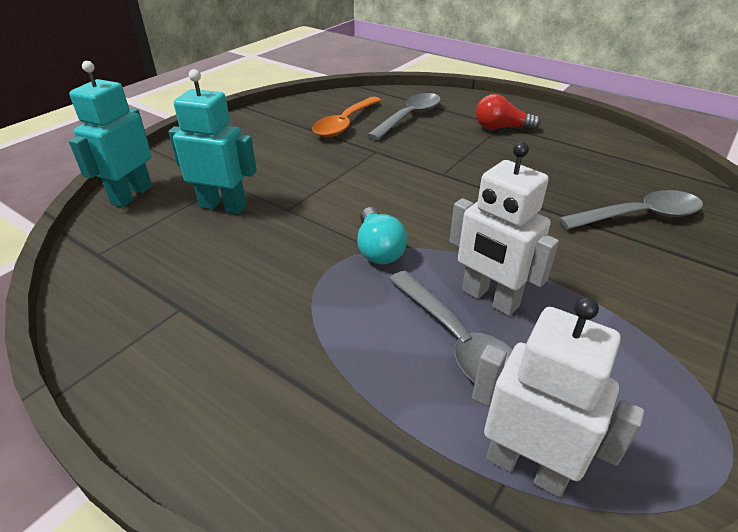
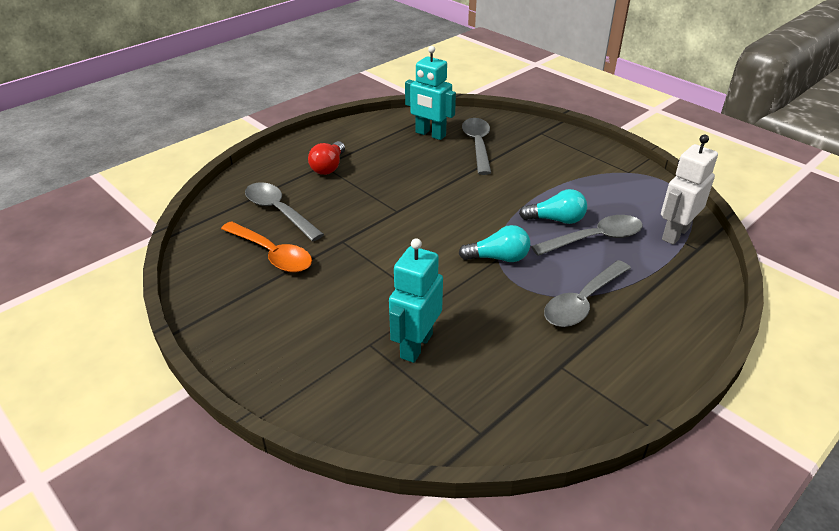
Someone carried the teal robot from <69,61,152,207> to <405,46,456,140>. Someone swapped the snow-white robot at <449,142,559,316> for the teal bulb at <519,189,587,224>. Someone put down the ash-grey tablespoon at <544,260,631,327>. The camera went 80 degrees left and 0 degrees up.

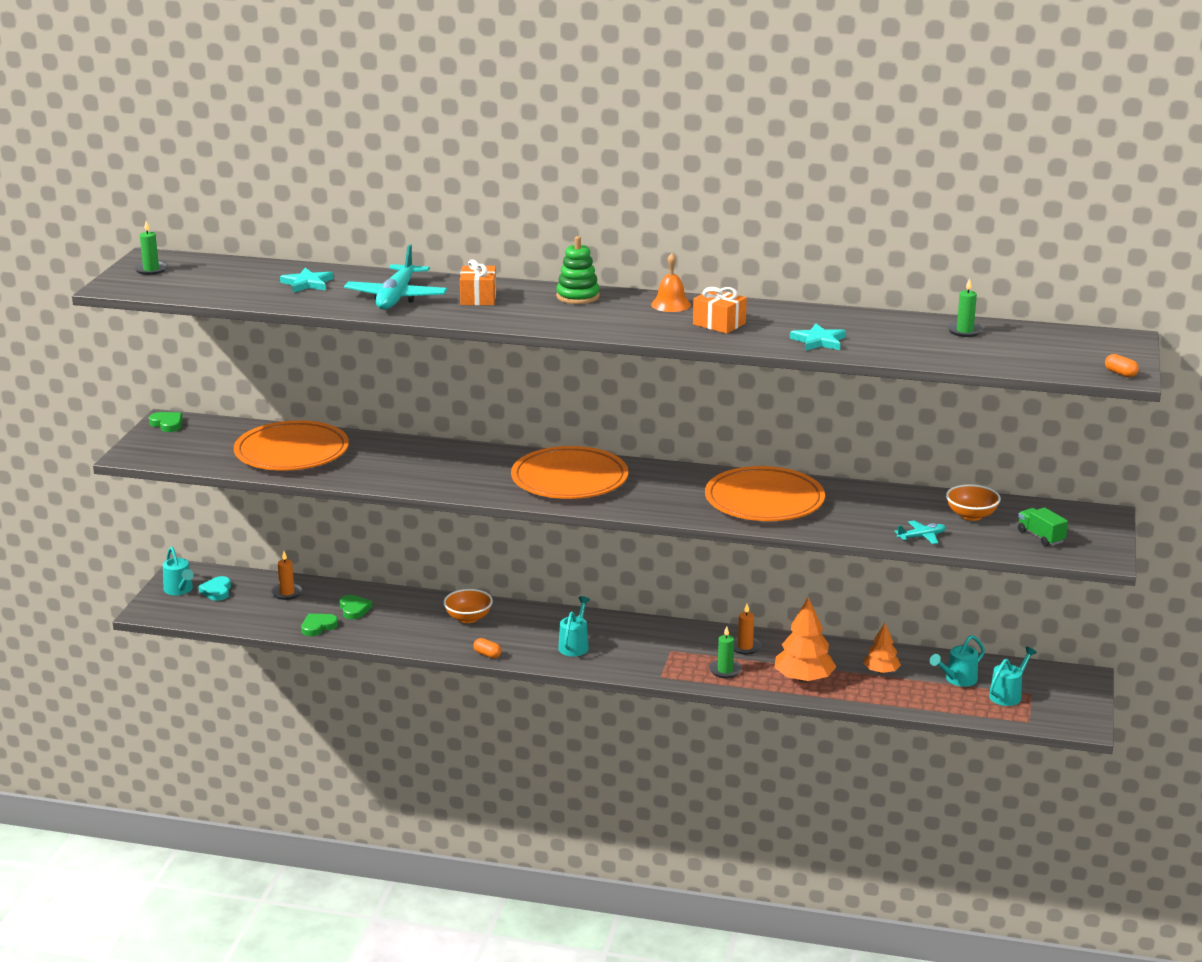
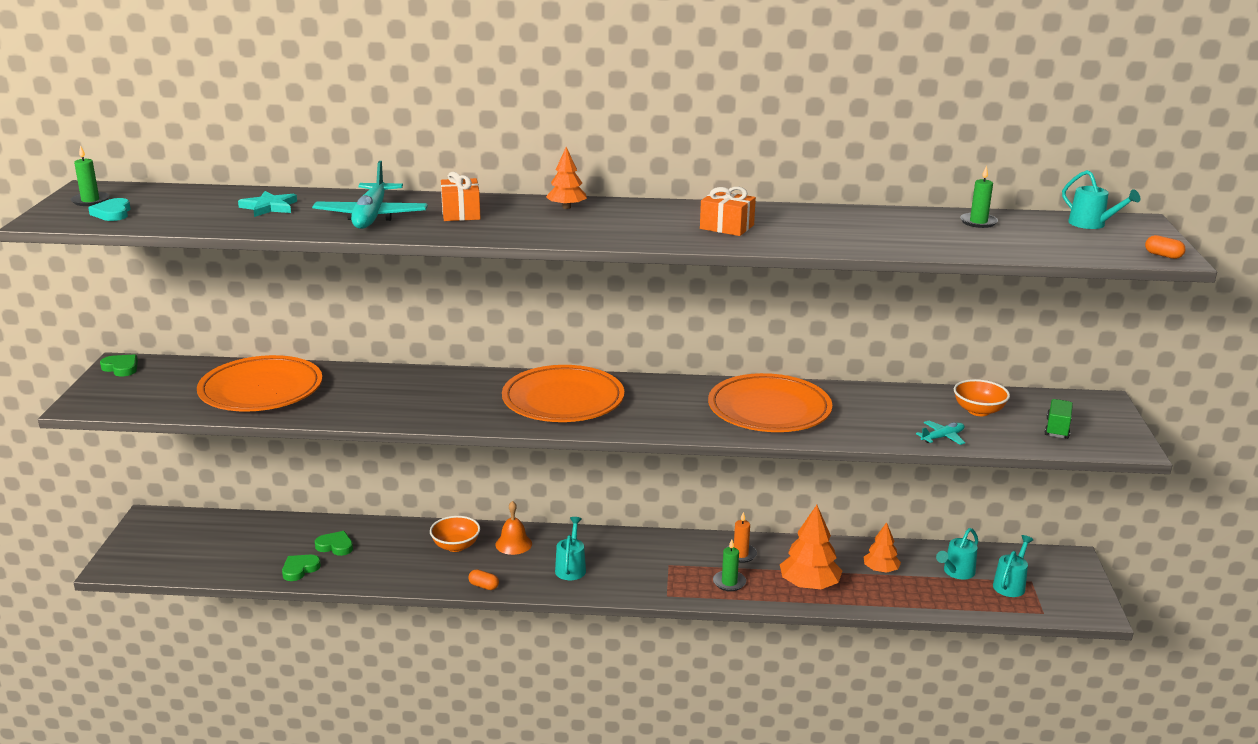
Someone swapped the emerald stacking toy at <556,236,600,304> for the orange fir tree at <546,147,587,209>. Someone carried the orange hand bell from <651,253,691,312> to <495,501,532,555>. Someone took away the teal star shape at <790,323,846,351>. Someone rotated the emerald truck at <1018,507,1068,546> by 60 degrees clockwise. Someone carried the teal sprinkling can from <163,547,193,595> to <1062,170,1140,229>. Someone took away the orange pillar candle at <272,551,303,600>. Someone carried the teal heart from <198,576,231,601> to <88,198,131,221>. Someone rotated the emerald heart at <339,595,372,619> by 45 degrees counterclockwise. The camera went 10 degrees left and 0 degrees up.

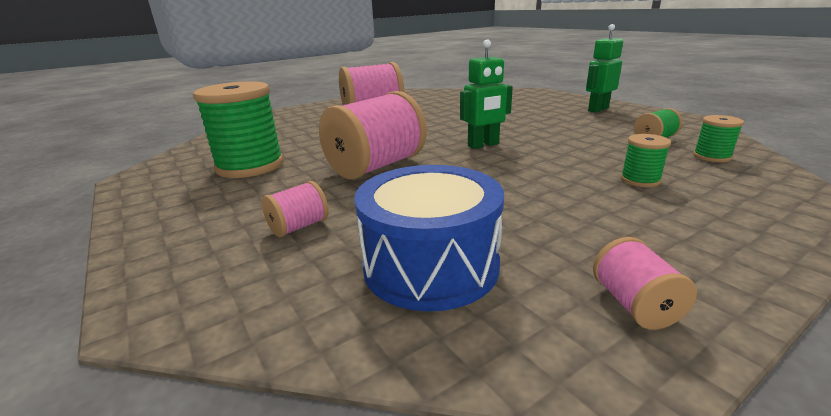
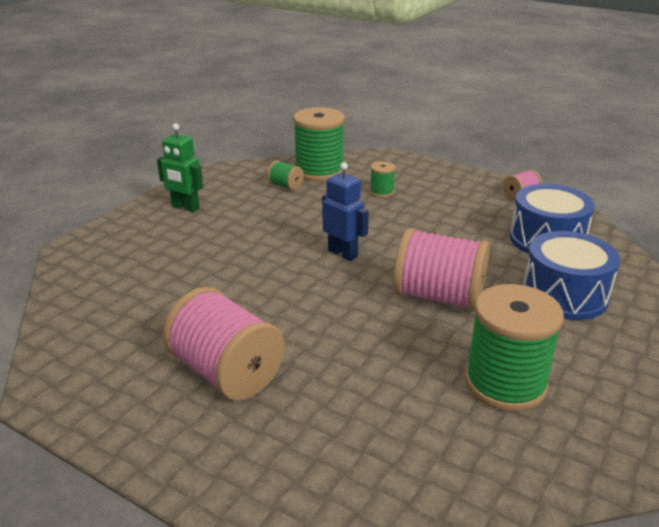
Someone repainted the emerald robot at <460,40,513,149>, which became the blue robot at <322,162,369,261>. Someone scaled the emerald reel of thread at <693,115,744,162> by 2.16. Someone swapped the rose-pink reel of thread at <262,181,329,237> for the blue toy drum at <523,231,620,320>. The camera went 115 degrees left and 5 degrees up.

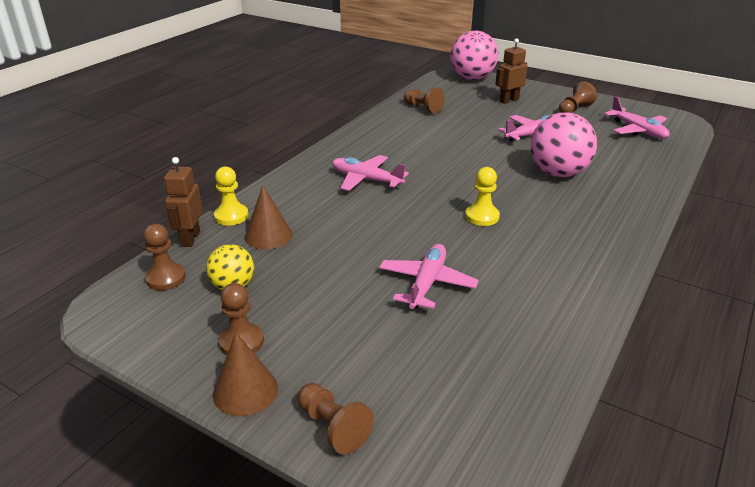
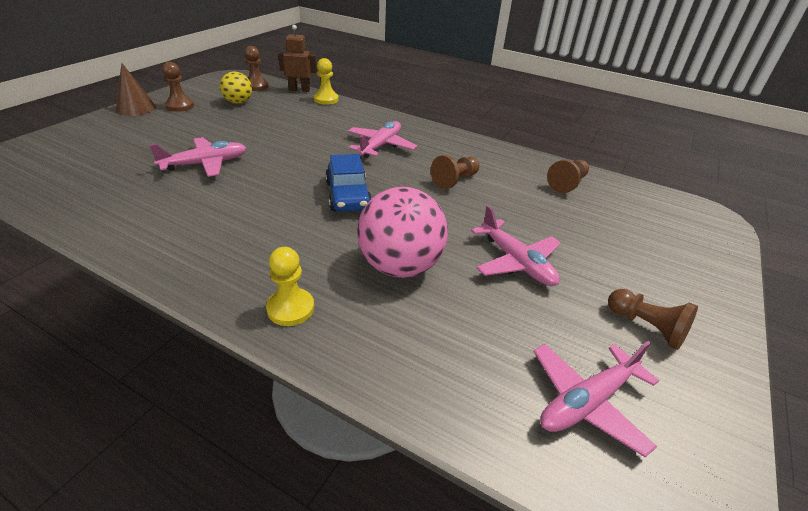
Someone took away the rose-pink ball at <450,30,498,80>. Someone took away the russet robot at <495,38,527,104>. Someone carried the golden game pawn from <465,167,500,226> to <266,247,314,326>. Someone took away the russet solid cone at <245,185,293,249>. Someone rotated the rose-pink toy plane at <379,244,479,309> by 45 degrees counterclockwise. Someone carried the russet game pawn from <298,383,374,454> to <431,155,479,189>. Someone put down the blue toy car at <325,154,372,212>. The camera went 85 degrees right and 5 degrees up.

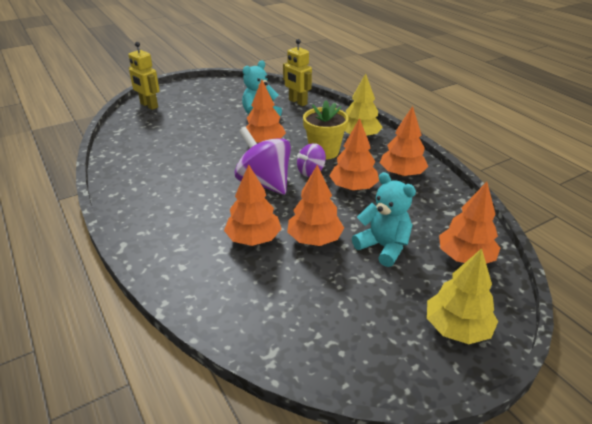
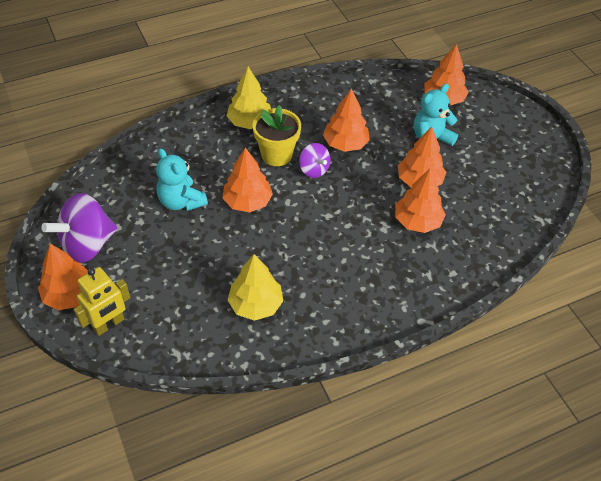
Someone took away the golden robot at <283,39,312,106>. Someone carried the orange fir tree from <380,106,428,177> to <38,244,88,311>. Someone carried the purple toy top from <235,127,291,195> to <41,193,118,263>. Someone carried the golden fir tree from <427,248,498,344> to <227,254,283,321>. The camera went 85 degrees left and 15 degrees up.

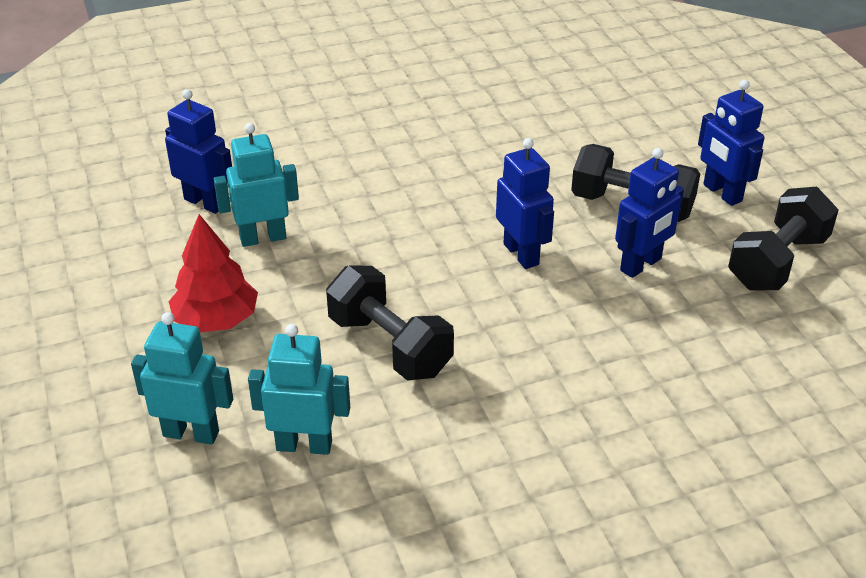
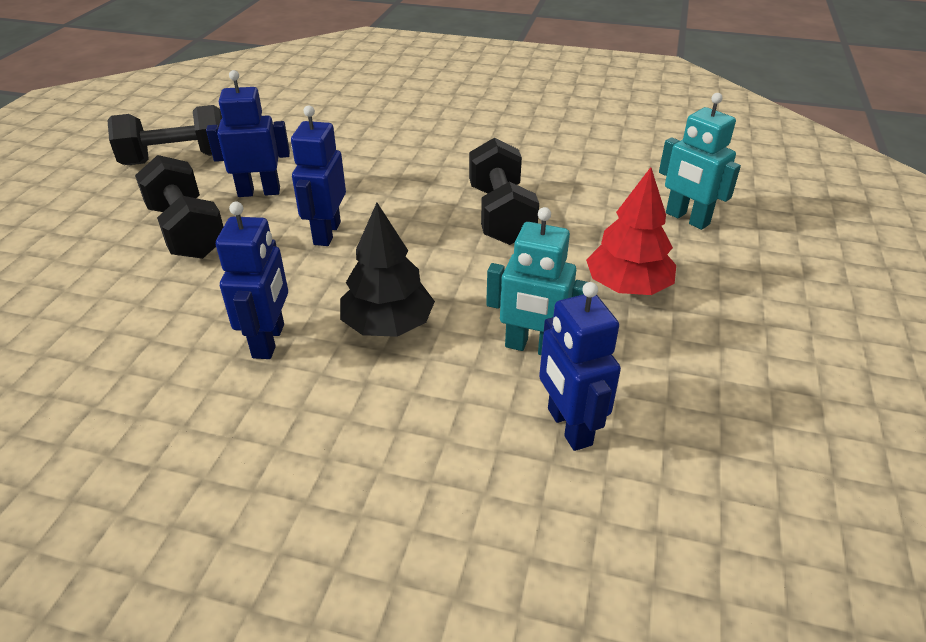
Someone carried the blue robot from <698,80,764,206> to <216,202,288,359>. Someone took away the teal robot at <248,324,350,455>. Someone put down the black fir tree at <340,203,435,337>. The camera went 145 degrees left and 0 degrees up.

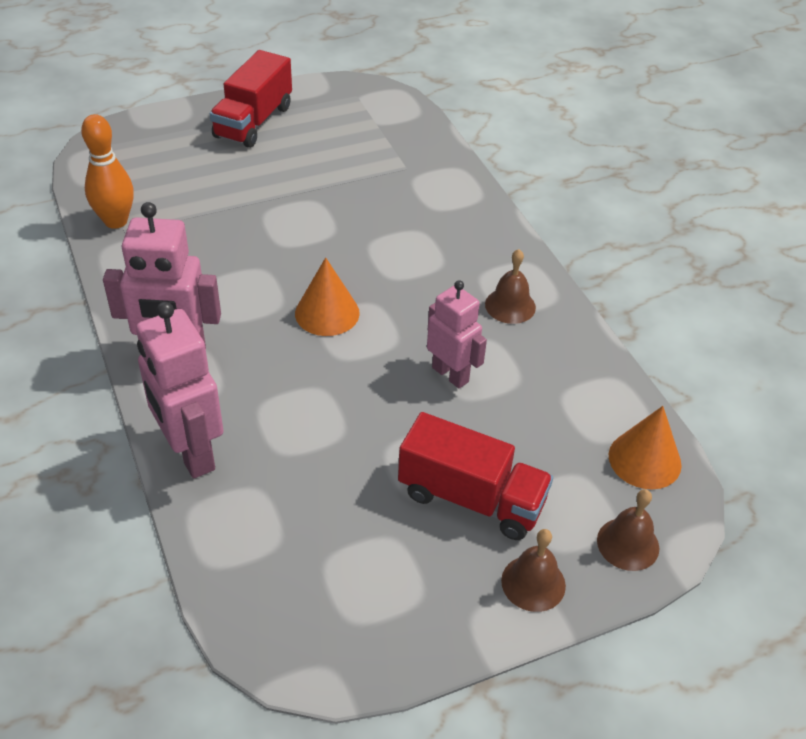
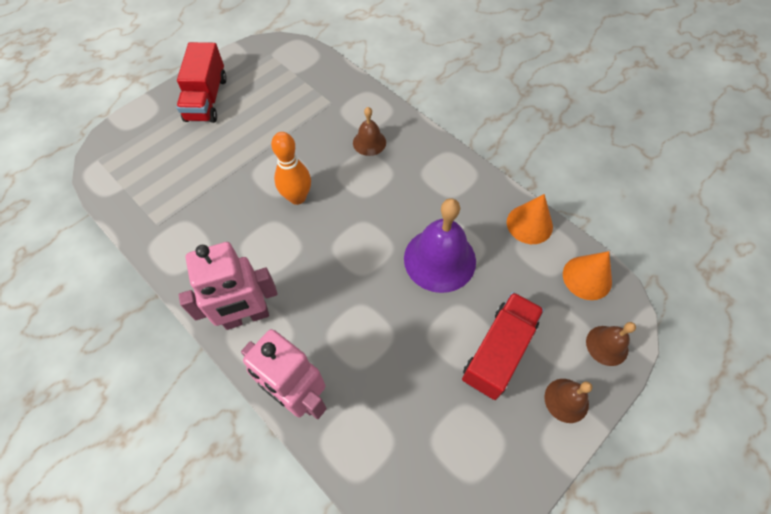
Someone carried the orange skittle from <81,114,134,229> to <271,132,311,205>. Someone carried the russet hand bell from <485,249,536,324> to <353,107,386,156>. Someone carried the orange solid cone from <295,257,360,336> to <507,194,553,244>. Someone swapped the rose-pink robot at <427,280,487,388> for the purple hand bell at <404,198,476,293>. Someone rotated the red truck at <398,412,553,540> by 60 degrees counterclockwise. The camera went 20 degrees left and 15 degrees up.

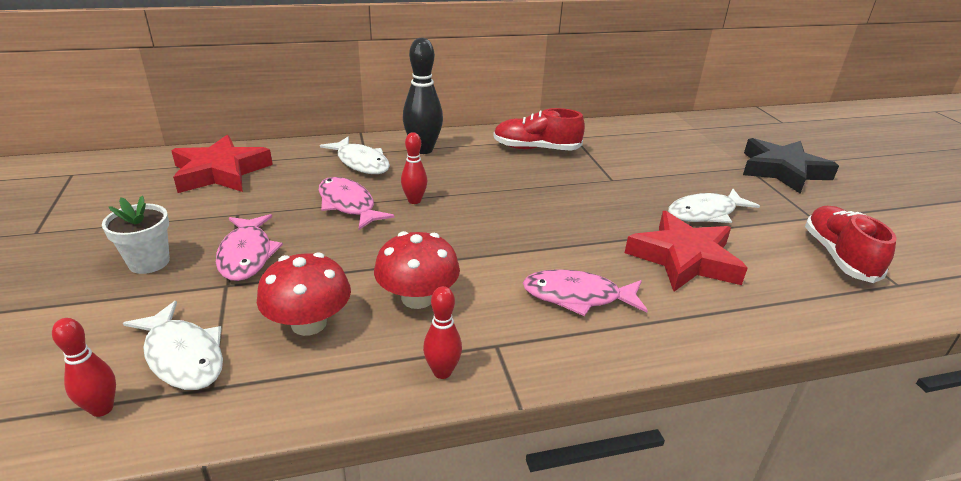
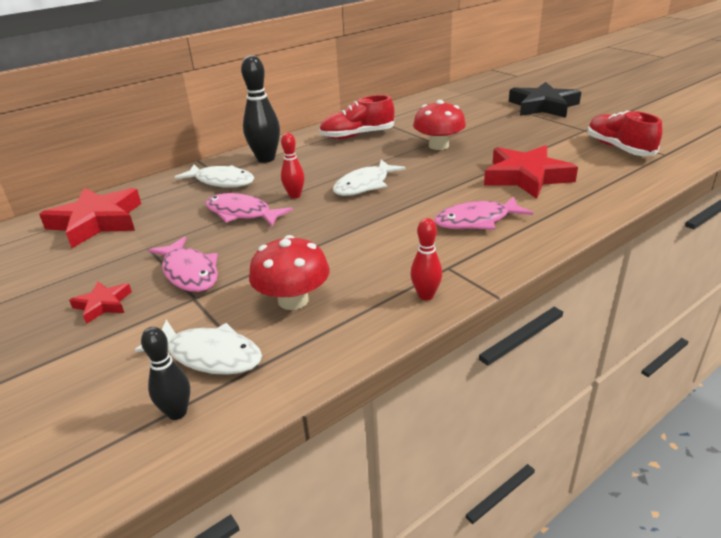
Someone carried the snow-white fish figure from <668,189,760,223> to <333,160,406,196>. Someone swapped the snow-white potted plant at <102,196,170,274> for the red star shape at <69,281,132,324>. Someone carried the red mushroom from <374,231,460,309> to <413,100,466,150>. Someone repainted the red skittle at <52,318,116,417>, which became the black skittle at <141,327,190,420>. The camera went 20 degrees left and 0 degrees up.

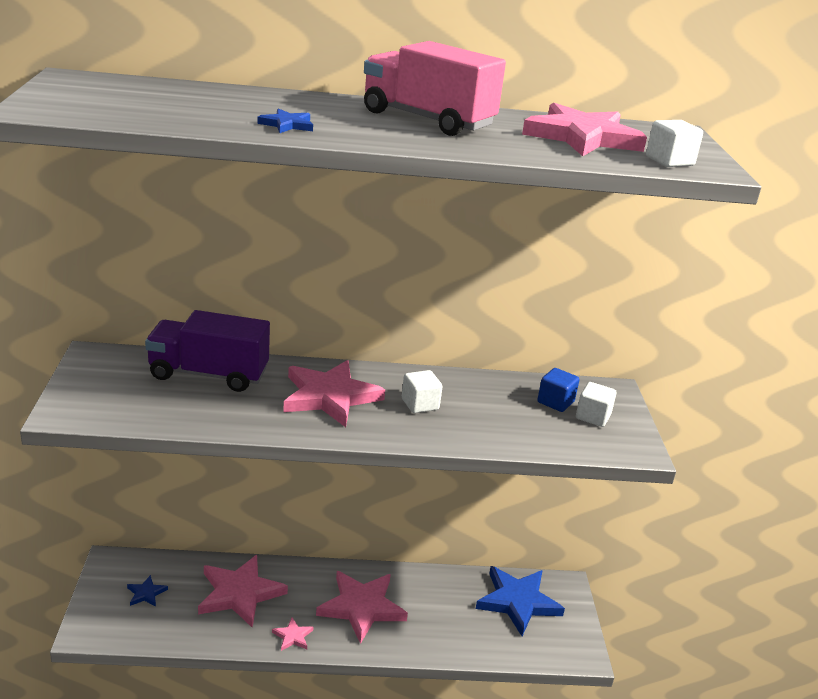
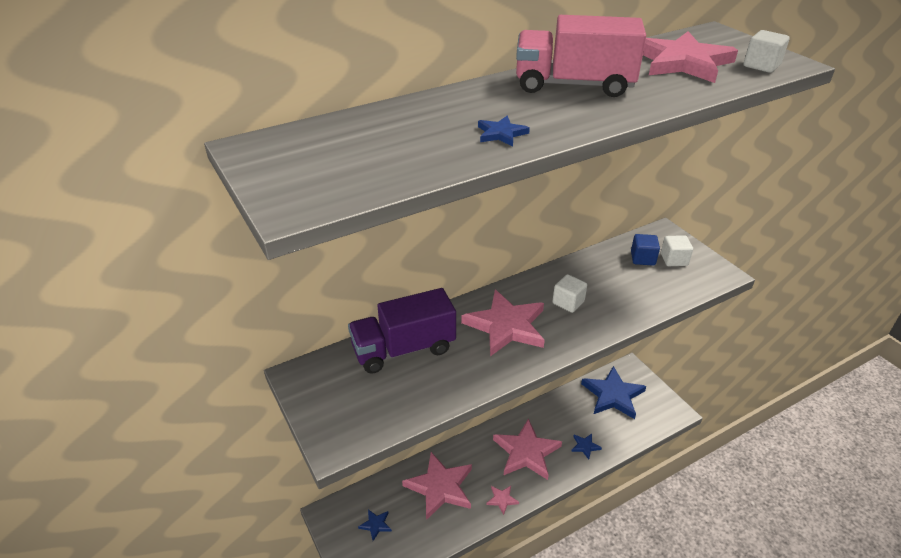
Someone put down the blue star shape at <571,434,602,459>. The camera went 25 degrees left and 10 degrees up.

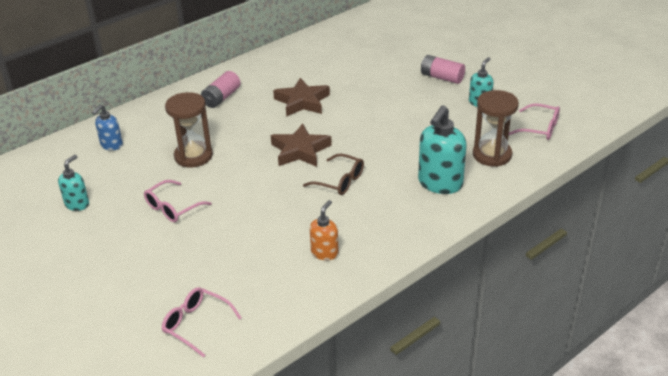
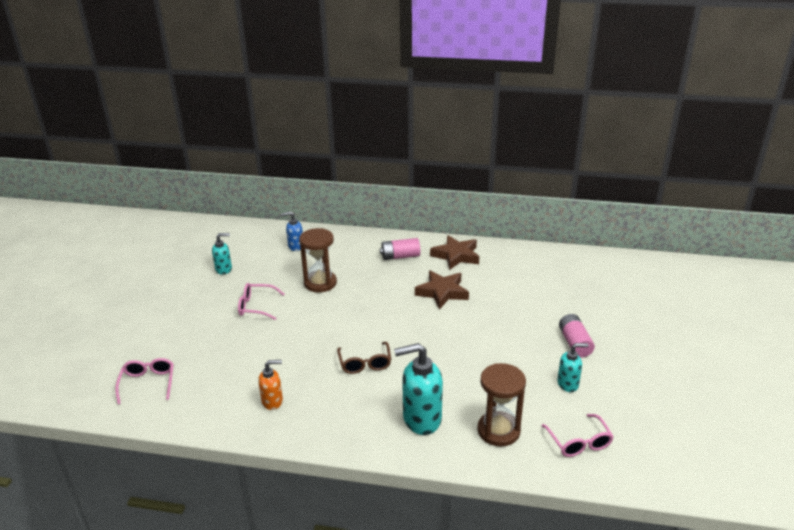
Someone carried the russet star shape from <271,123,332,167> to <430,235,479,270>. The camera went 50 degrees right and 5 degrees down.

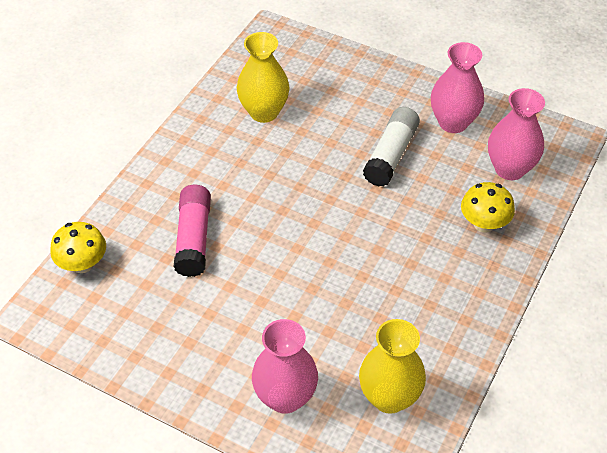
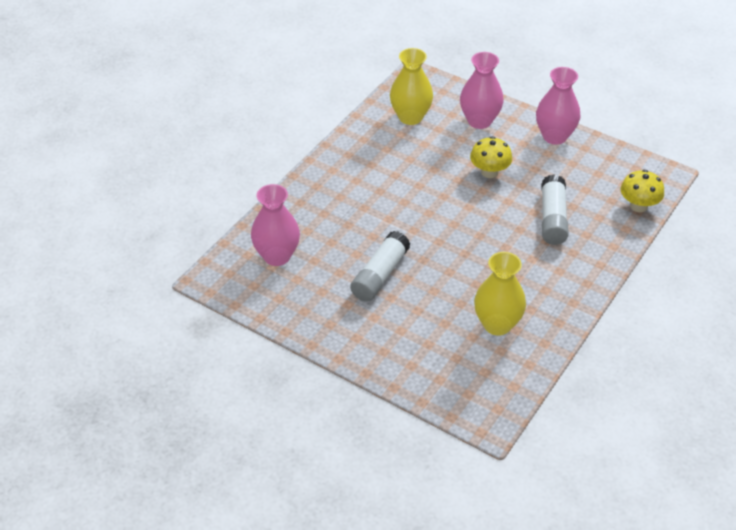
Someone carried the rose-pink vase from <431,42,484,133> to <536,67,580,145>. Someone carried the golden mushroom from <461,182,515,233> to <470,136,512,178>. Someone repainted the rose-pink glue at <174,185,211,277>, which became the snow-white glue at <541,174,569,245>. The camera went 175 degrees left and 5 degrees down.

